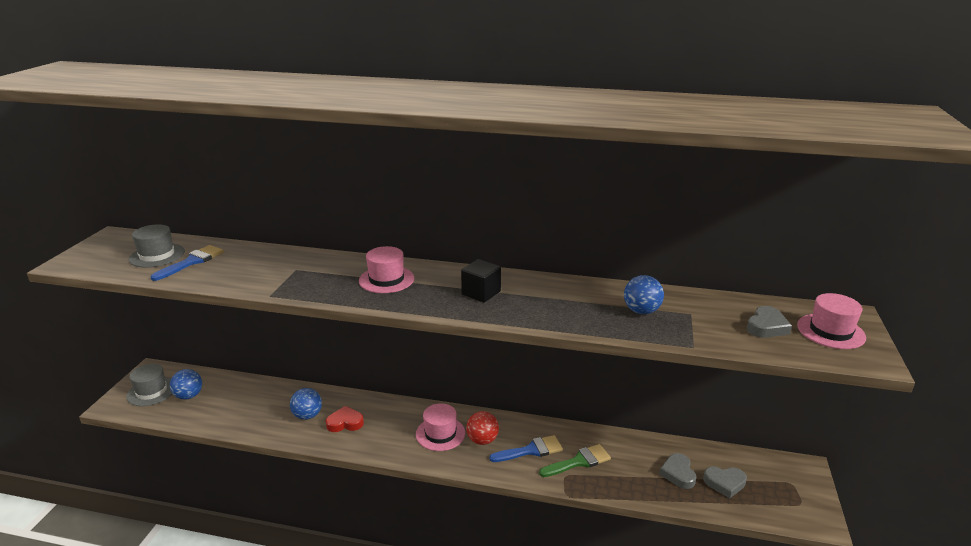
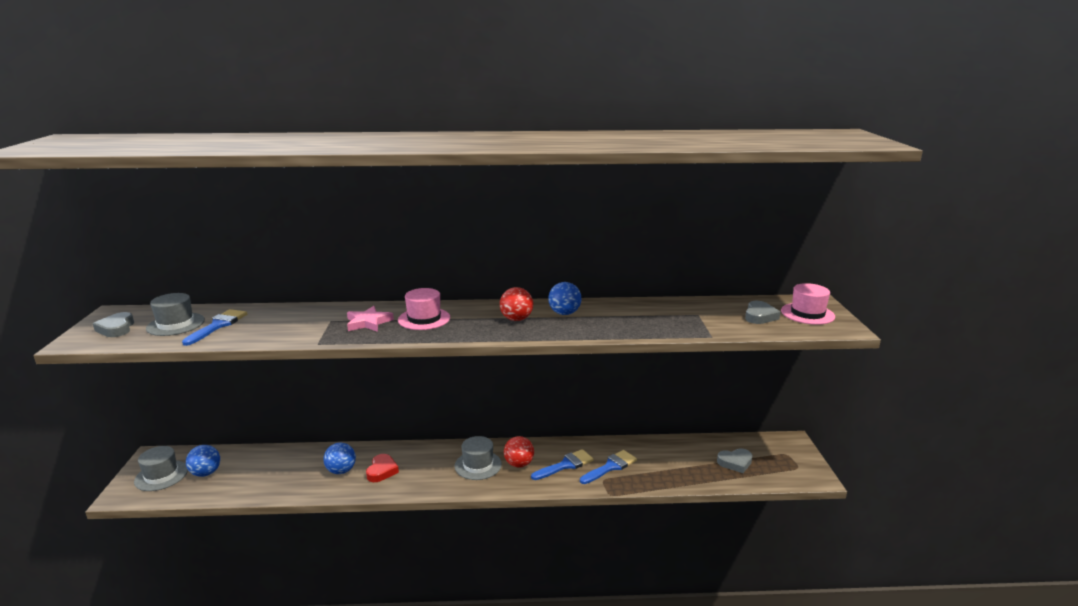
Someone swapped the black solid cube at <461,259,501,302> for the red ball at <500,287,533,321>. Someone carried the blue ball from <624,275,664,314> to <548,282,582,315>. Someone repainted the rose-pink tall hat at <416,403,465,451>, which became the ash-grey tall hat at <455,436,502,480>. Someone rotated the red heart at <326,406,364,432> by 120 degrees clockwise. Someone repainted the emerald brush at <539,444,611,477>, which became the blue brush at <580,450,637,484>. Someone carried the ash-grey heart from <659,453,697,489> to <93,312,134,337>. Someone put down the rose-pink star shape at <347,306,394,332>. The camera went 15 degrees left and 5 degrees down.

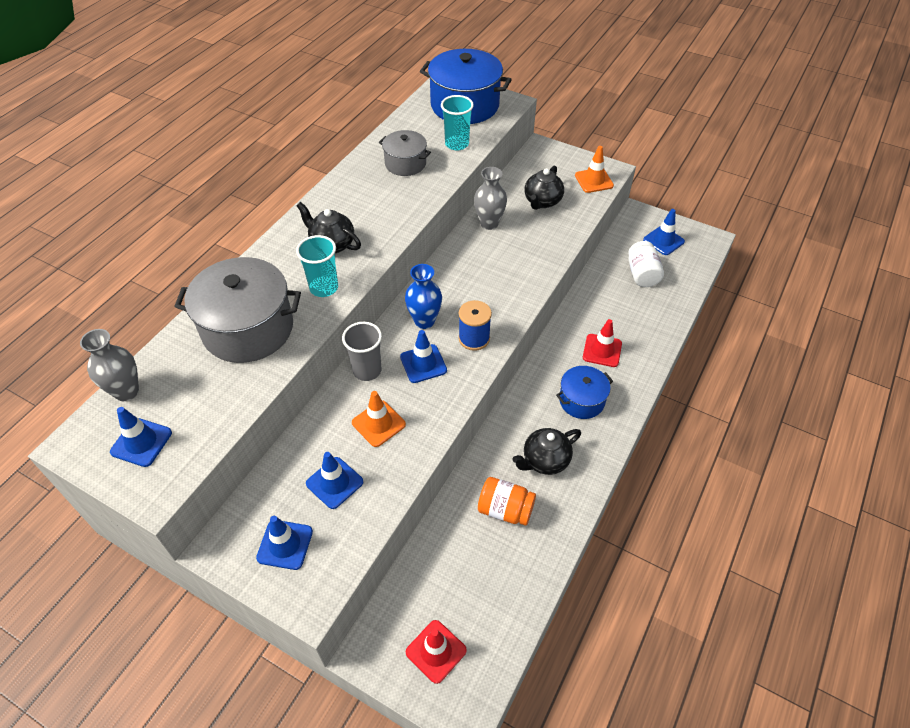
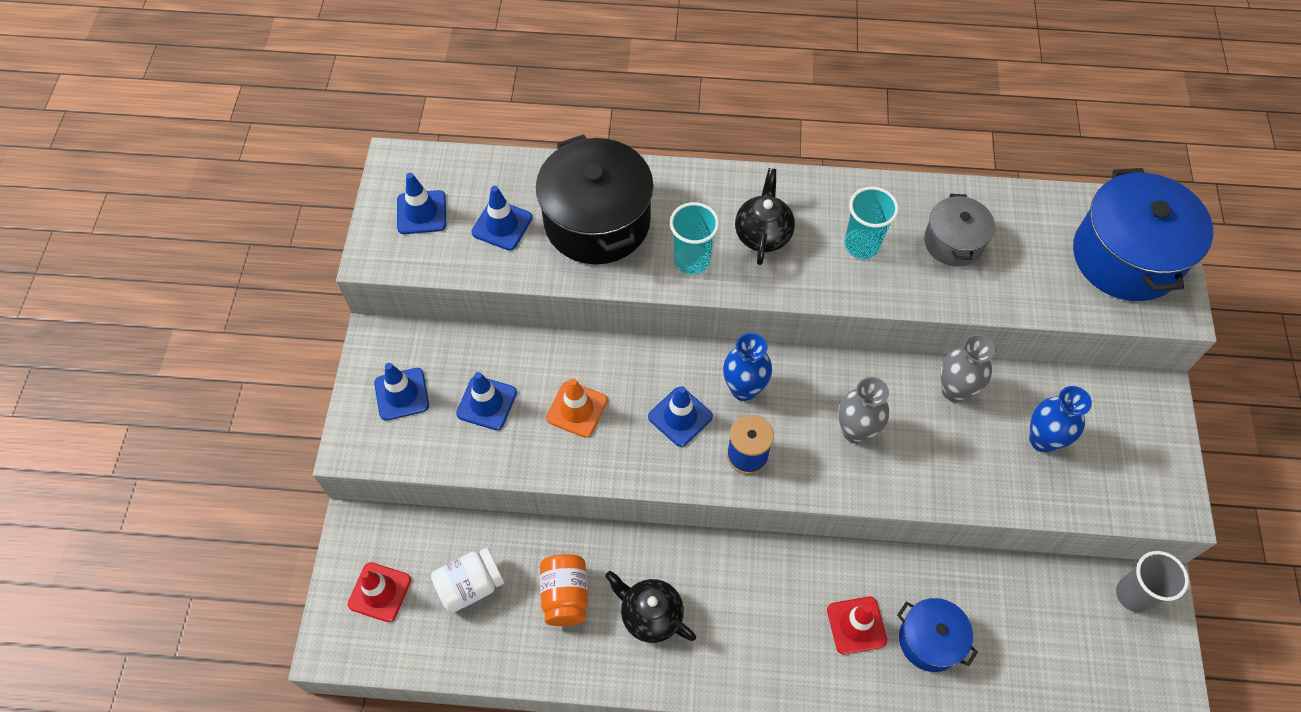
Someone carried the teal tumbler from <441,95,474,150> to <844,186,899,259>. Someone took away the orange safety cone at <575,146,614,193>. Someone swapped the black china teapot at <524,165,564,210> for the blue vase at <1029,386,1092,453>. Someone carried the blue safety cone from <643,209,685,255> to <471,186,532,250>. Someone carried the snow-white jam jar from <628,241,664,287> to <431,548,504,613>. Someone repainted the ash-grey cooking pot at <174,257,301,363>, which became the black cooking pot at <536,134,654,264>. Someone carried the ash-grey tumbler from <342,322,382,381> to <1116,551,1189,613>. Someone carried the ash-grey vase from <80,329,139,401> to <838,377,889,444>. Someone carried the blue cooking pot from <556,366,613,419> to <897,598,978,672>. The camera went 65 degrees right and 10 degrees up.

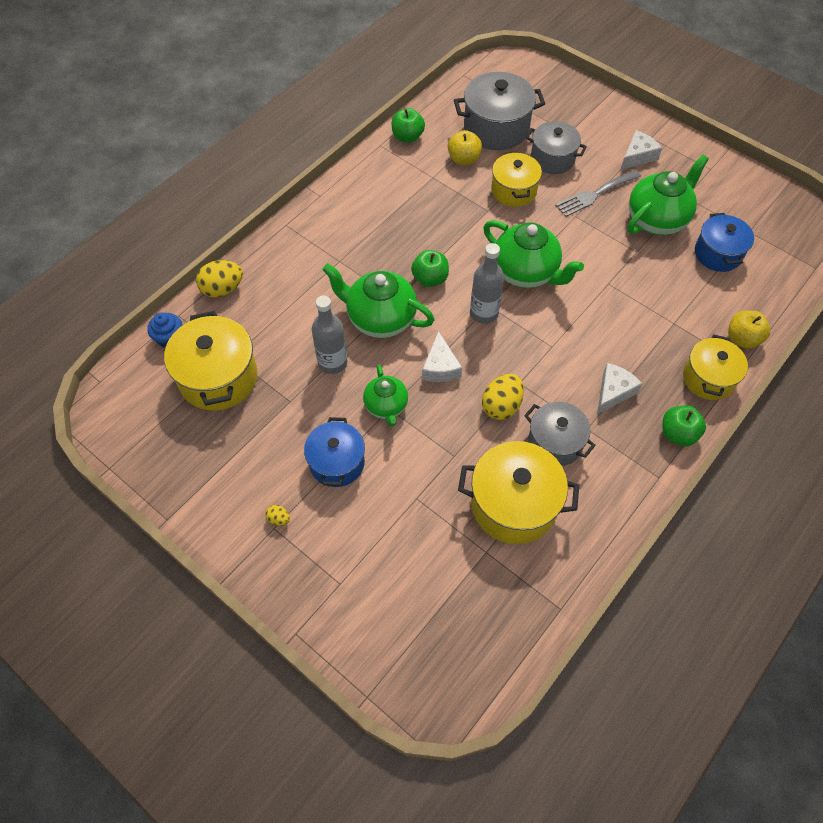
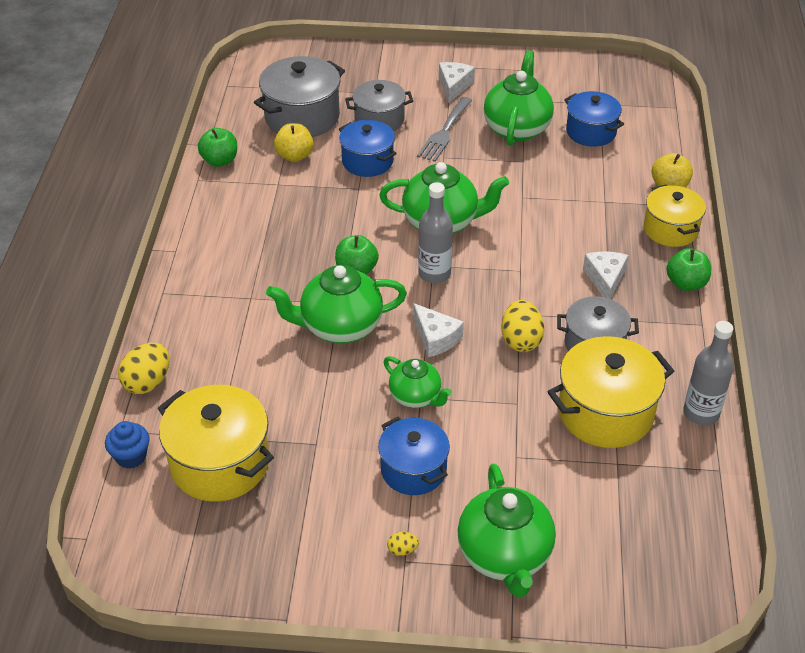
Someone repainted the golden cooking pot at <491,151,542,207>, which became the blue cooking pot at <339,120,397,177>. Someone carried the ash-grey bottle from <312,295,347,374> to <683,321,734,425>. Someone put down the emerald china teapot at <457,464,556,597>. The camera went 35 degrees left and 15 degrees down.

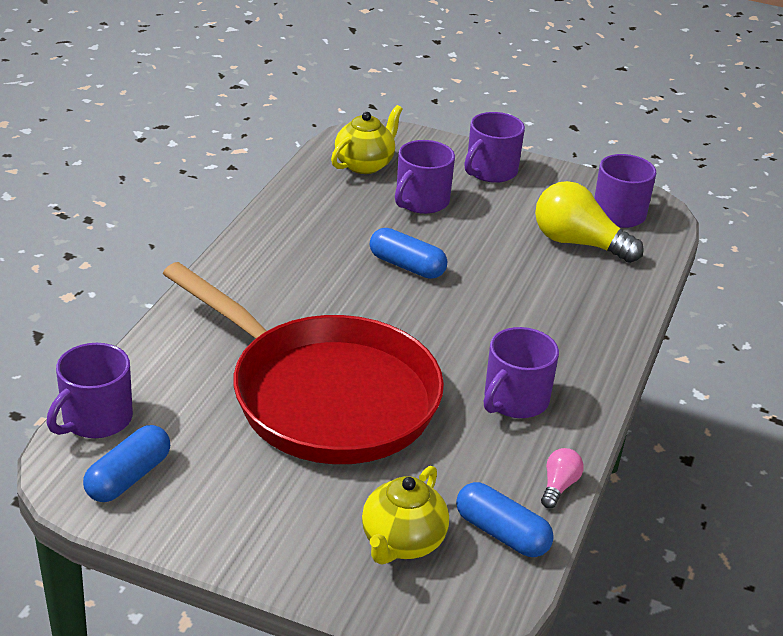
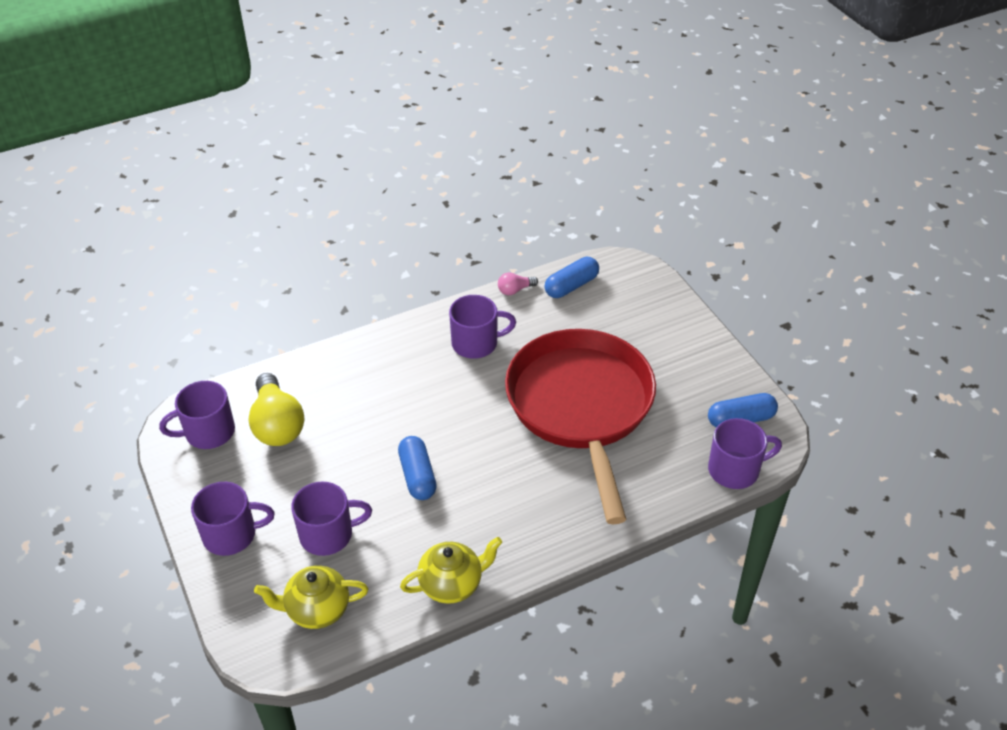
Someone carried the golden china teapot from <362,466,449,565> to <400,537,502,604>. Someone rotated the blue pill at <456,482,554,557> by 60 degrees clockwise. The camera went 135 degrees left and 10 degrees up.

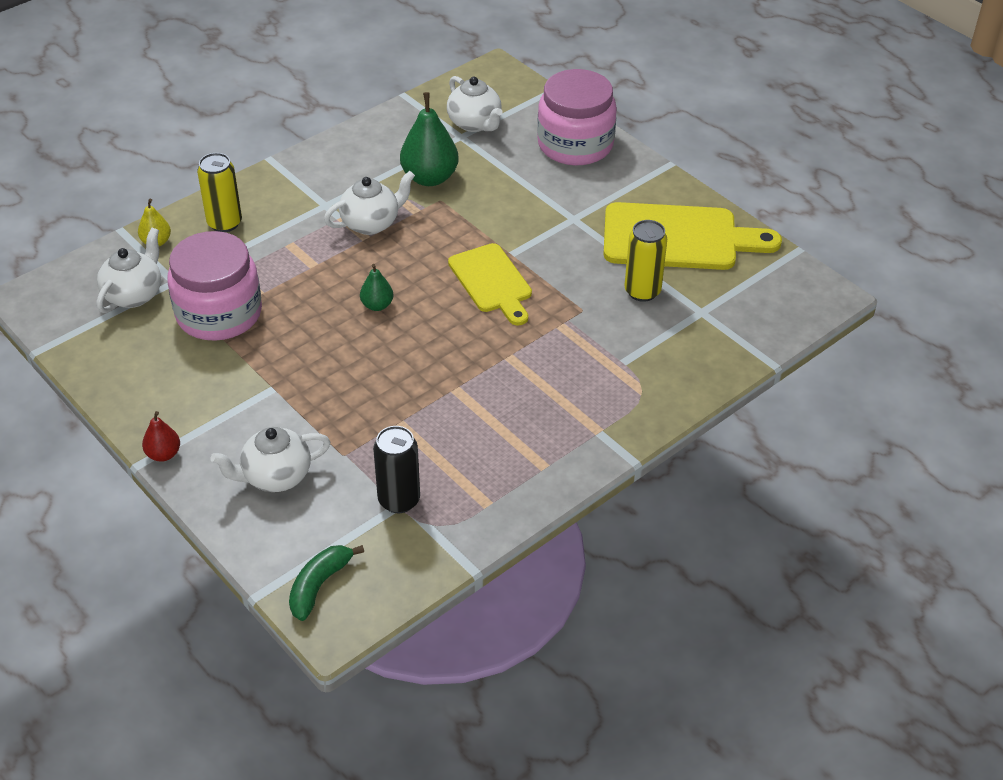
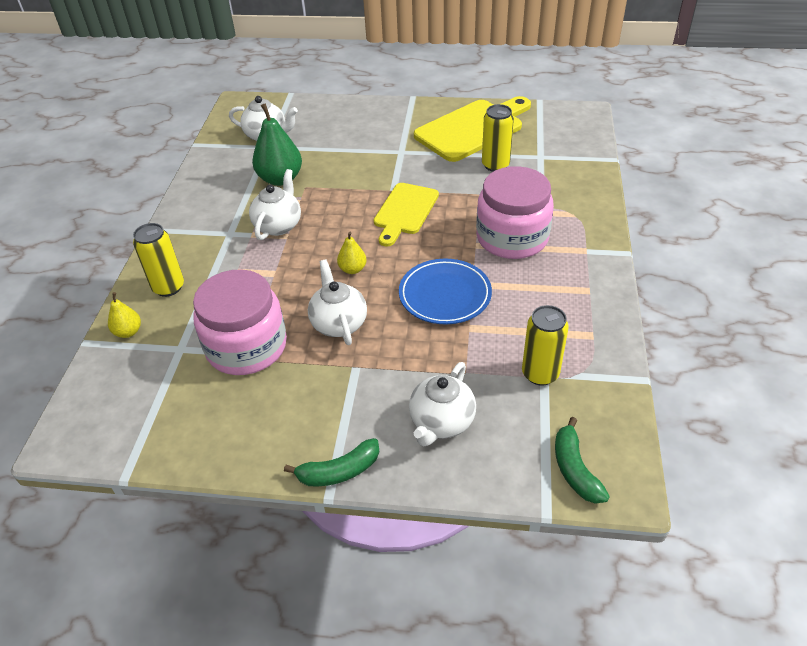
Someone carried the rose-pink jam jar from <537,69,617,165> to <476,166,554,259>. Someone carried the snow-white china teapot from <97,228,161,313> to <308,260,367,345>. Someone rotated the golden cutting board at <448,243,532,326> by 90 degrees clockwise. Someone repainted the emerald pear fruit at <360,264,393,311>, which became the golden pear fruit at <337,232,367,274>. Someone swapped the red pear fruit at <142,411,180,462> for the emerald banana fruit at <284,438,379,486>. Someone repainted the black tin at <373,426,420,513>, which became the golden tin at <522,305,569,386>. Someone put down the blue plate at <399,259,492,324>. The camera went 40 degrees left and 0 degrees up.

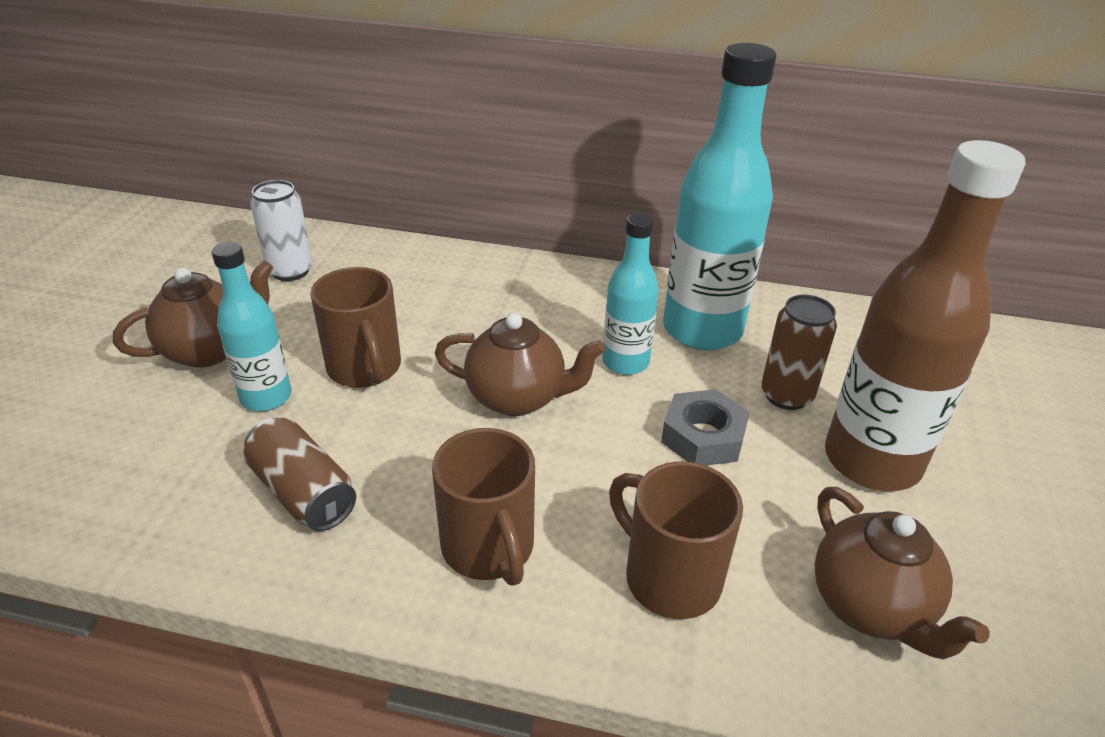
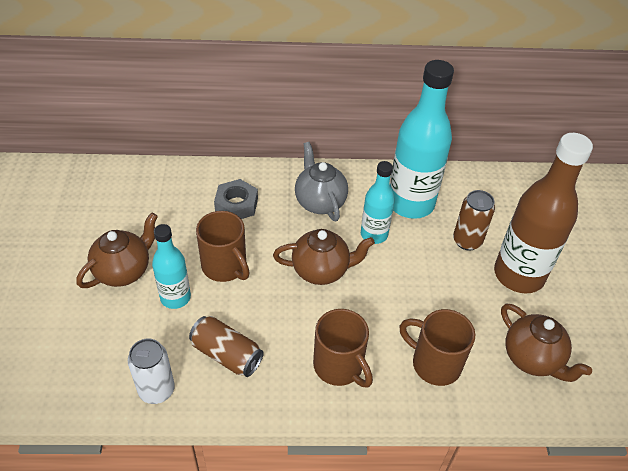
Someone carried the snow-white tin from <250,180,313,281> to <128,339,175,404>. Someone carried the ash-grey nut from <661,389,750,466> to <214,179,258,219>. Someone put down the ash-grey china teapot at <295,142,348,221>. The camera went 15 degrees left and 10 degrees up.

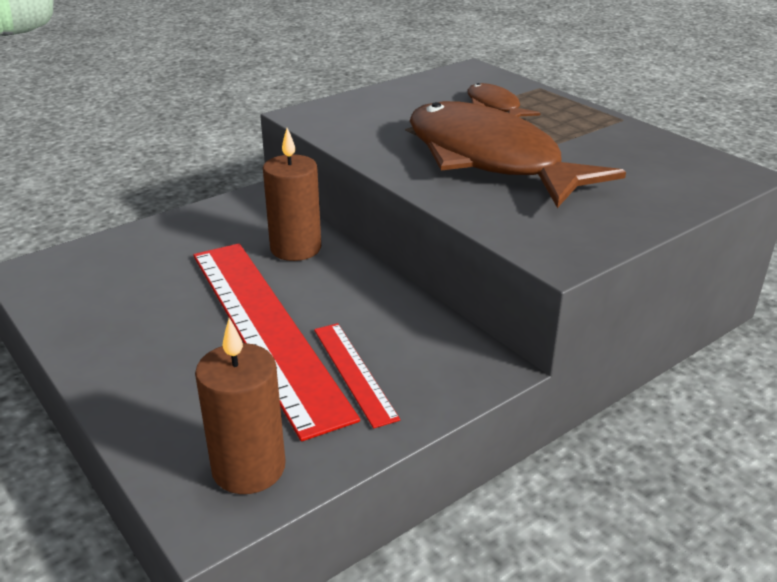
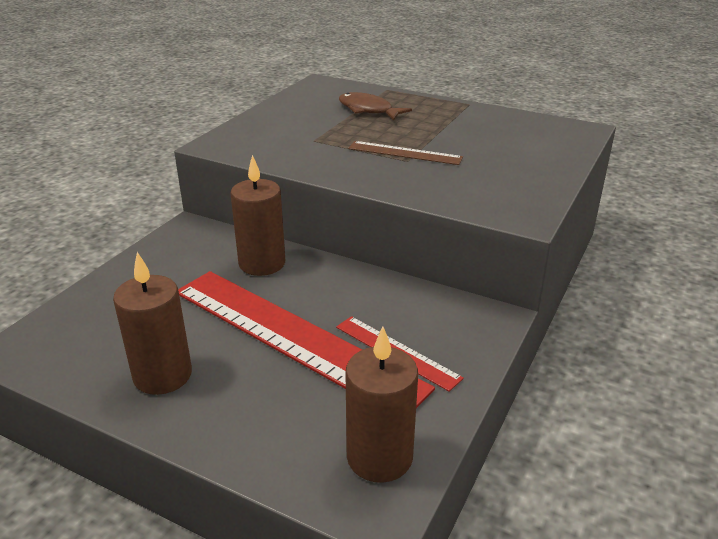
Someone swapped the russet fish figure at <410,101,626,208> for the russet measuring stick at <348,141,463,165>. Someone put down the russet pillar candle at <113,252,192,395>. The camera went 25 degrees left and 0 degrees up.

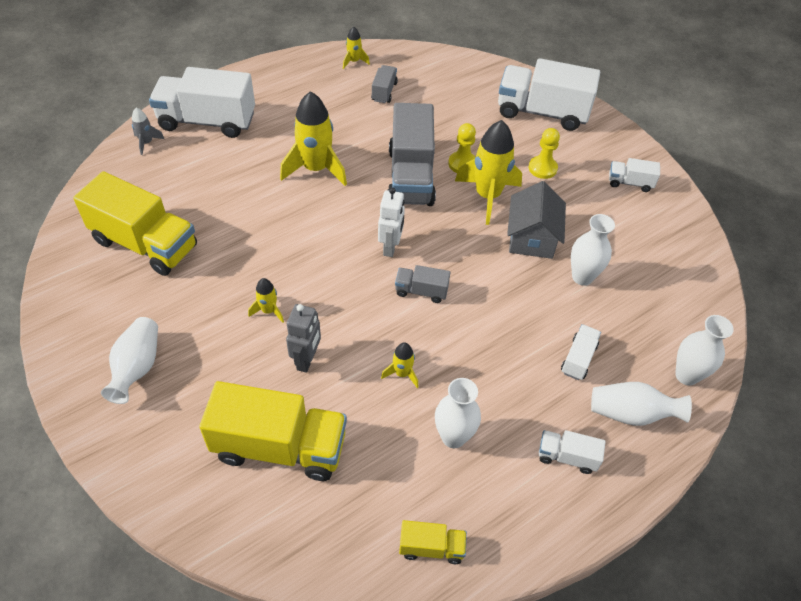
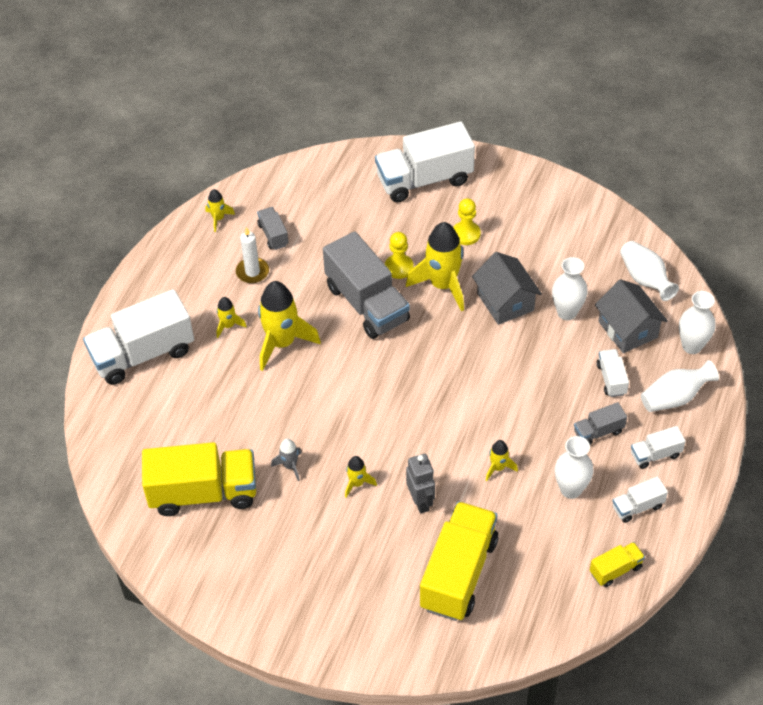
Someone carried the ash-grey rocket from <132,108,164,155> to <271,438,302,481>. Someone carried the snow-white truck from <609,158,660,192> to <612,477,668,523>. Someone took away the snow-white robot at <378,187,405,257>. Someone carried the ash-grey truck from <395,265,450,303> to <574,402,627,445>. Someone carried the snow-white vase from <101,317,158,404> to <620,241,679,301>. Someone rotated the golden truck at <199,381,347,481> by 45 degrees counterclockwise. Someone put down the snow-white pillar candle at <236,227,269,283>. Someone put down the ash-grey cottage at <595,279,668,353>. Someone put down the golden rocket at <216,297,247,338>. The camera went 30 degrees left and 0 degrees up.

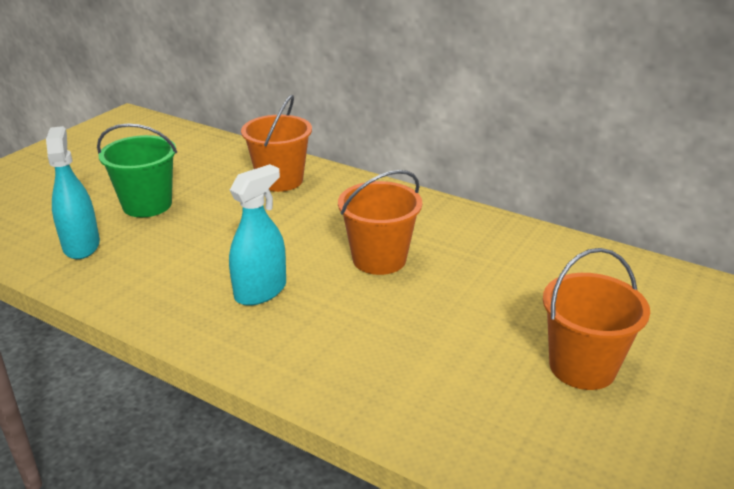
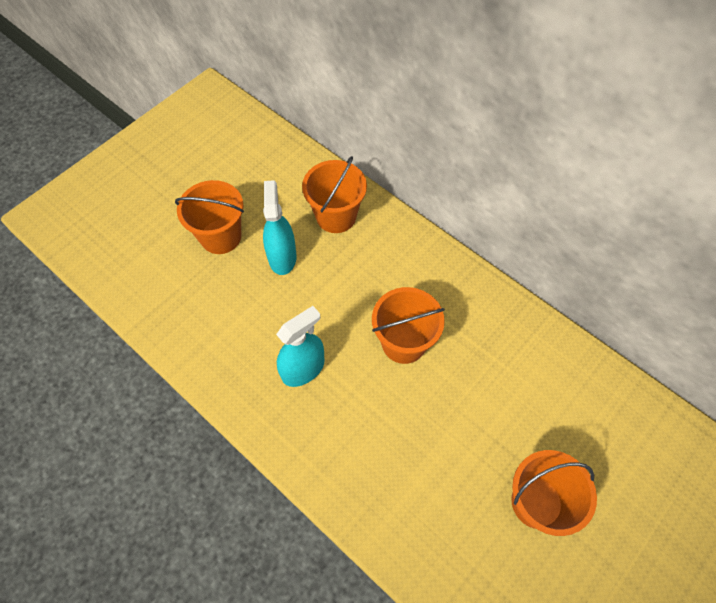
Someone repainted the emerald pail at <97,123,177,217>, which became the orange pail at <175,180,244,254>. Someone carried the teal sprayer from <46,126,100,259> to <263,180,297,275>. The camera went 10 degrees right and 30 degrees up.

